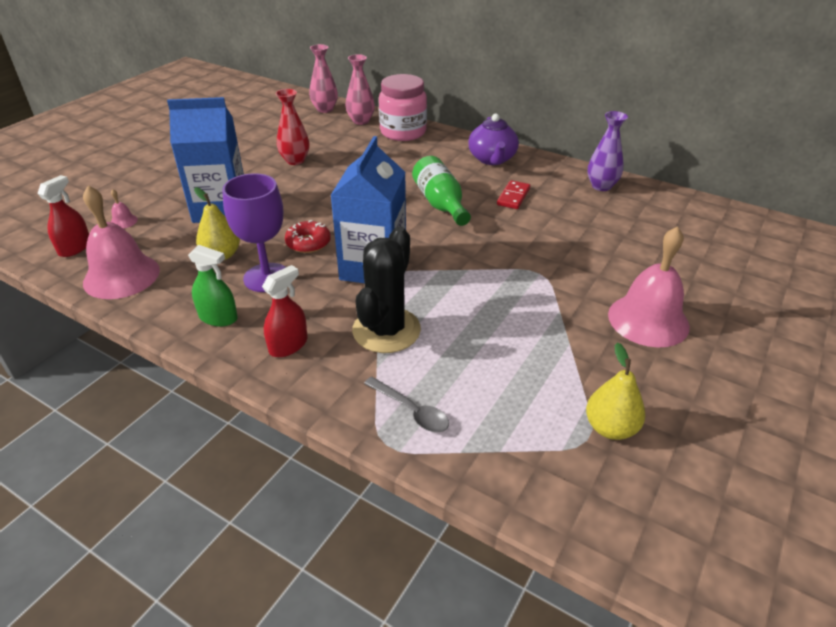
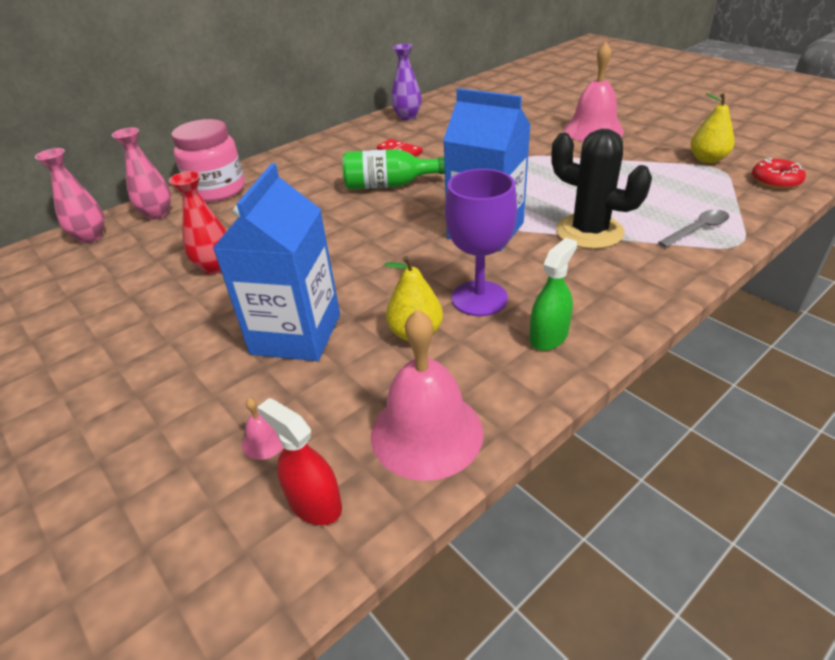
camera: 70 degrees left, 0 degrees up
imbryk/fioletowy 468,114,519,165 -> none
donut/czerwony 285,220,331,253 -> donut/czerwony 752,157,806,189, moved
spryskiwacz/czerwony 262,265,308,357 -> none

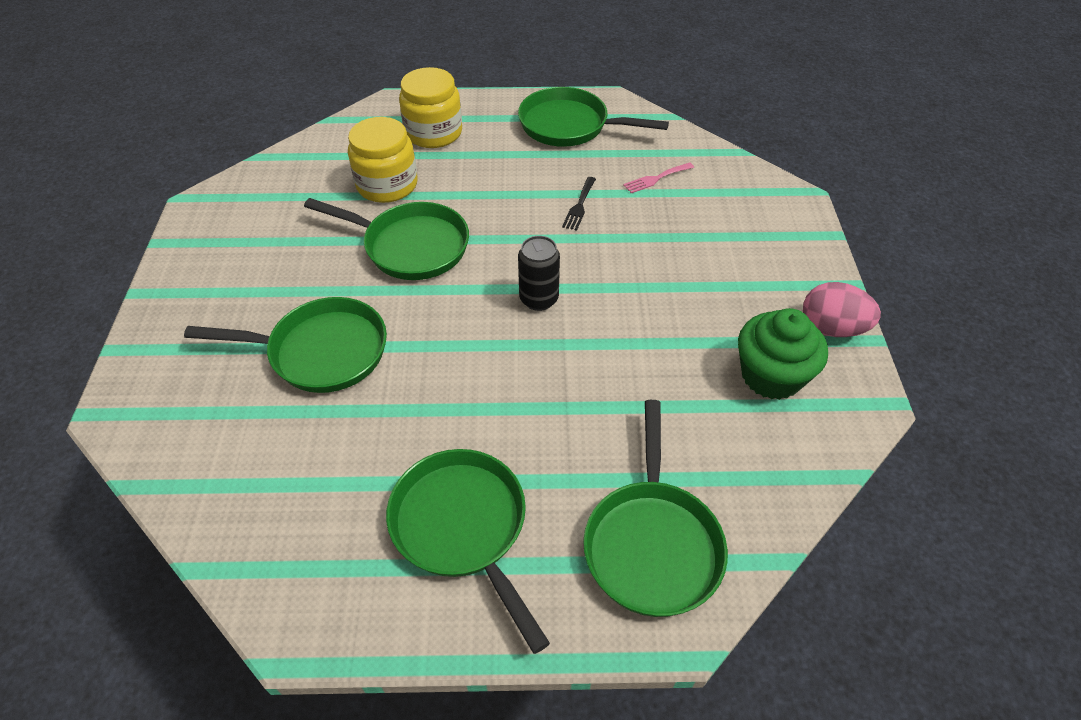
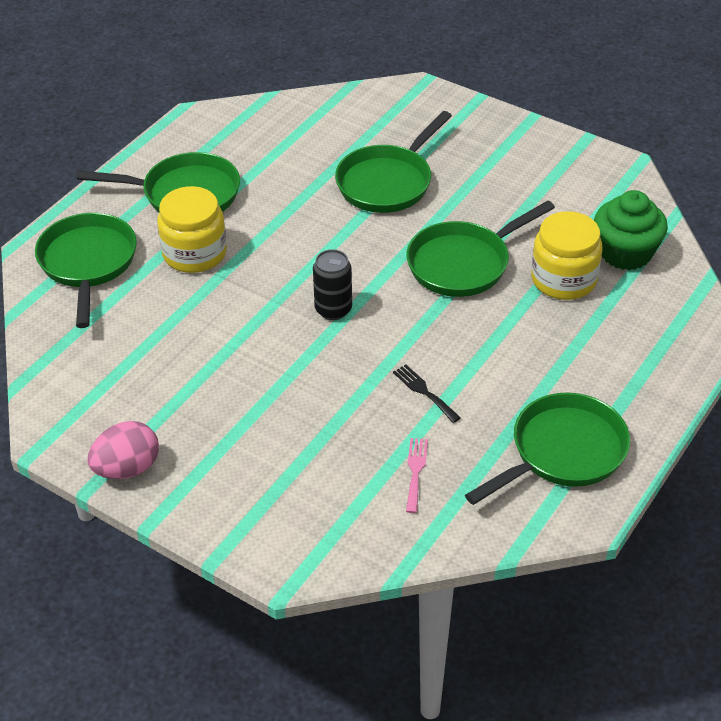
camera: 125 degrees right, 5 degrees down
słoik/żółty 399,67,462,148 -> słoik/żółty 157,186,227,273, moved
muffinka/zielony 738,308,828,400 -> muffinka/zielony 594,190,668,270, moved
patelnia/zielony 583,400,728,617 -> patelnia/zielony 35,213,137,328, 45 degrees clockwise

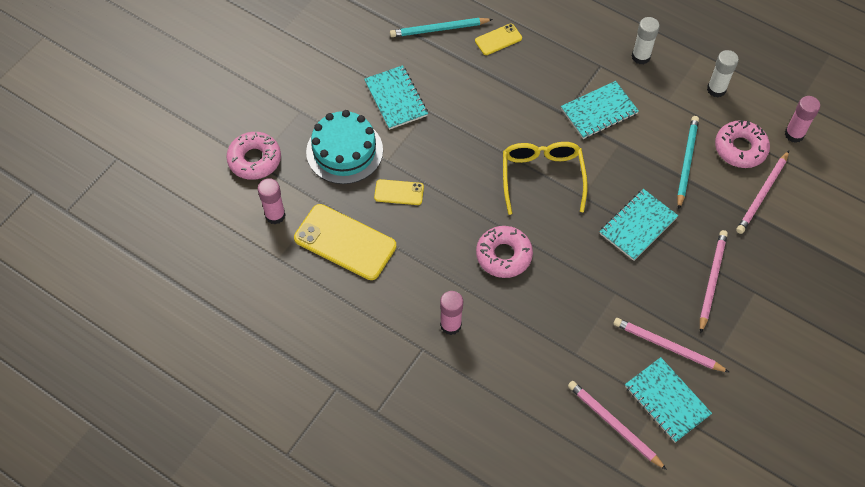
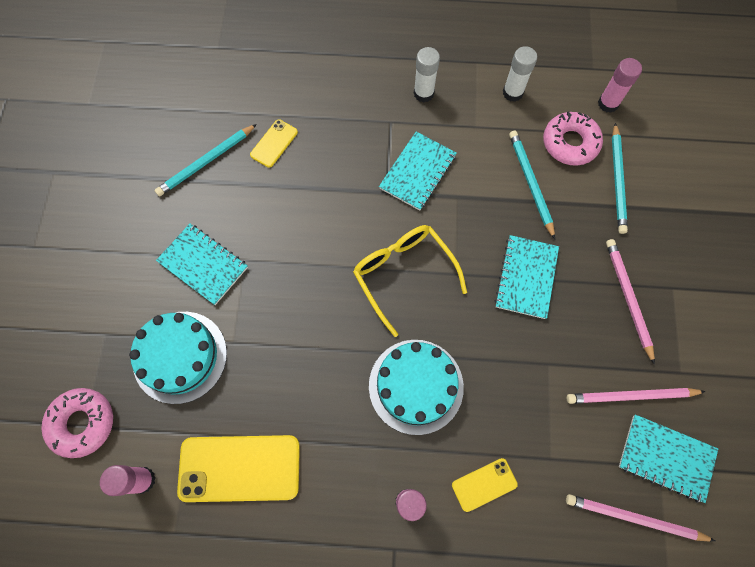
camera: 30 degrees left, 10 degrees up
ołówek/różowy 736,151,789,234 -> ołówek/turkusowy 612,123,628,234
telefon/żółty 374,179,424,205 -> telefon/żółty 452,458,518,512, moved
donut/różowy 476,226,533,278 -> tort/turkusowy 369,340,464,435

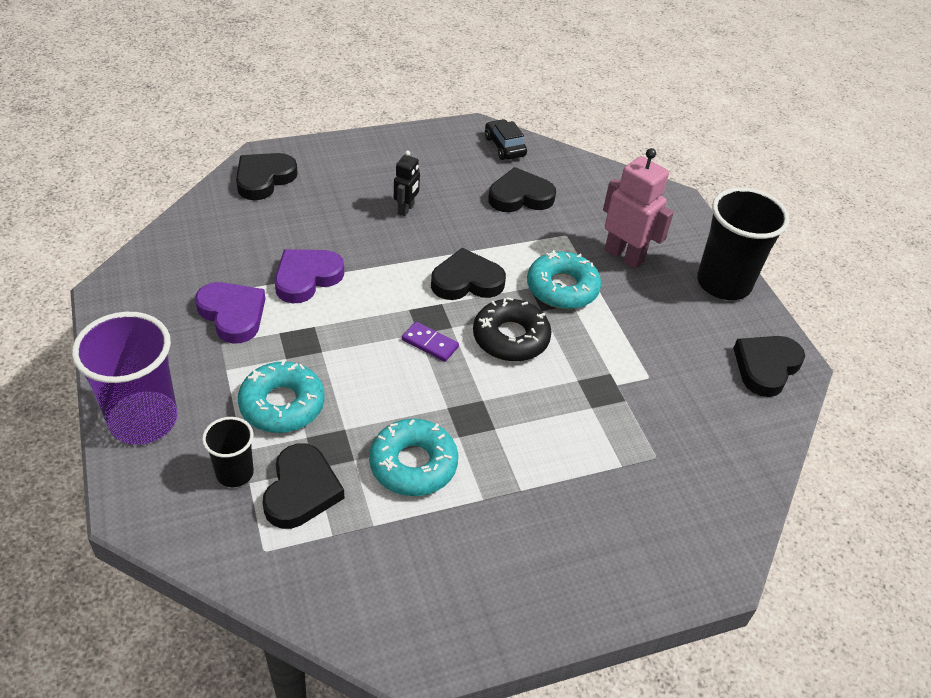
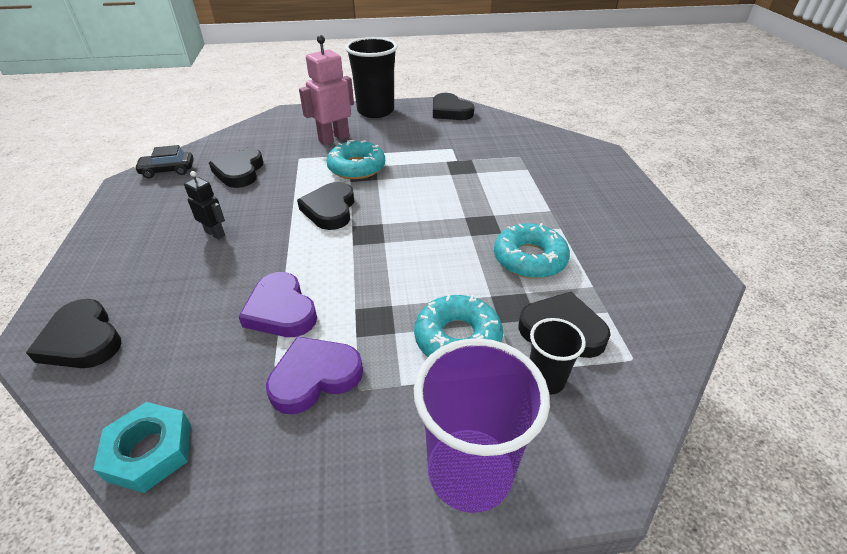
camera: 75 degrees left, 5 degrees down
donut/czarny 473,297,551,361 -> none
kostka domina/fioletowy 402,322,459,362 -> none
none -> nakrętka/turkusowy 93,402,191,493

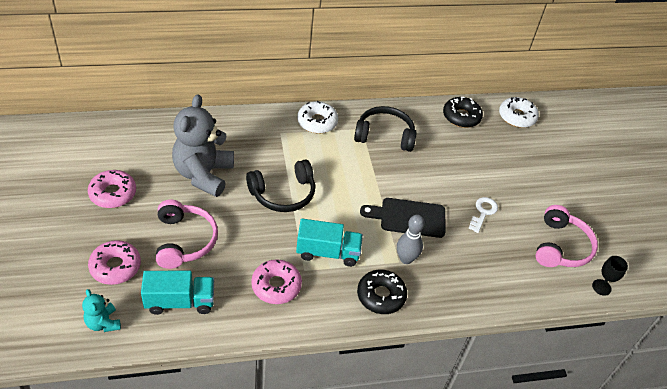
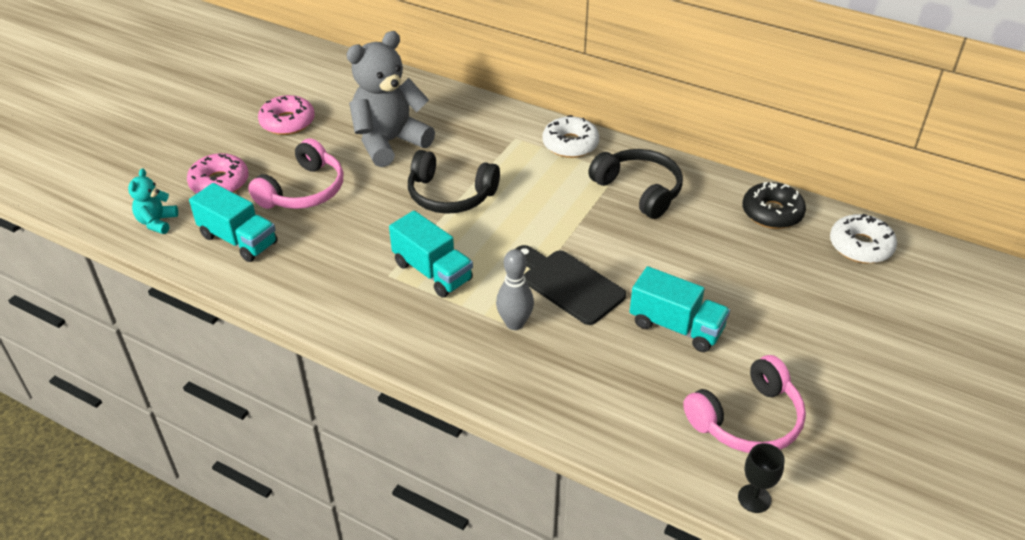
camera: 45 degrees right, 5 degrees down
klucz/biały 469,197,498,233 -> ciężarówka/turkusowy 629,266,730,352
donut/różowy 251,259,302,304 -> none
donut/czarny 357,270,407,314 -> none

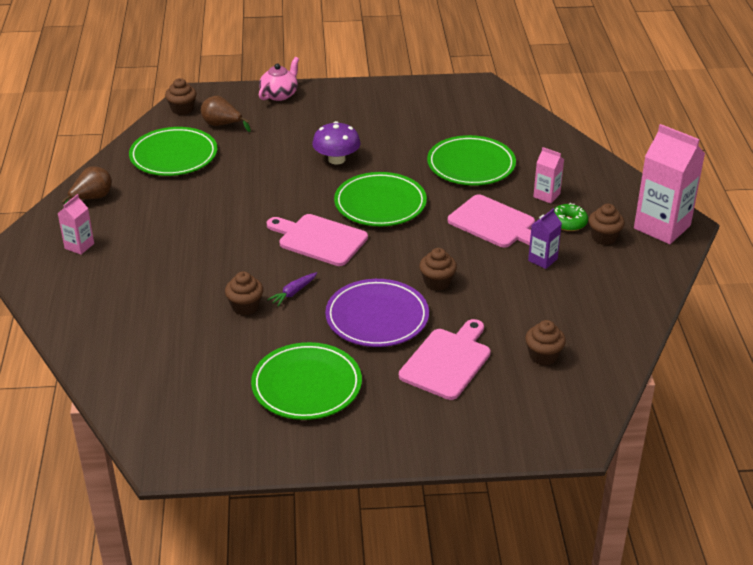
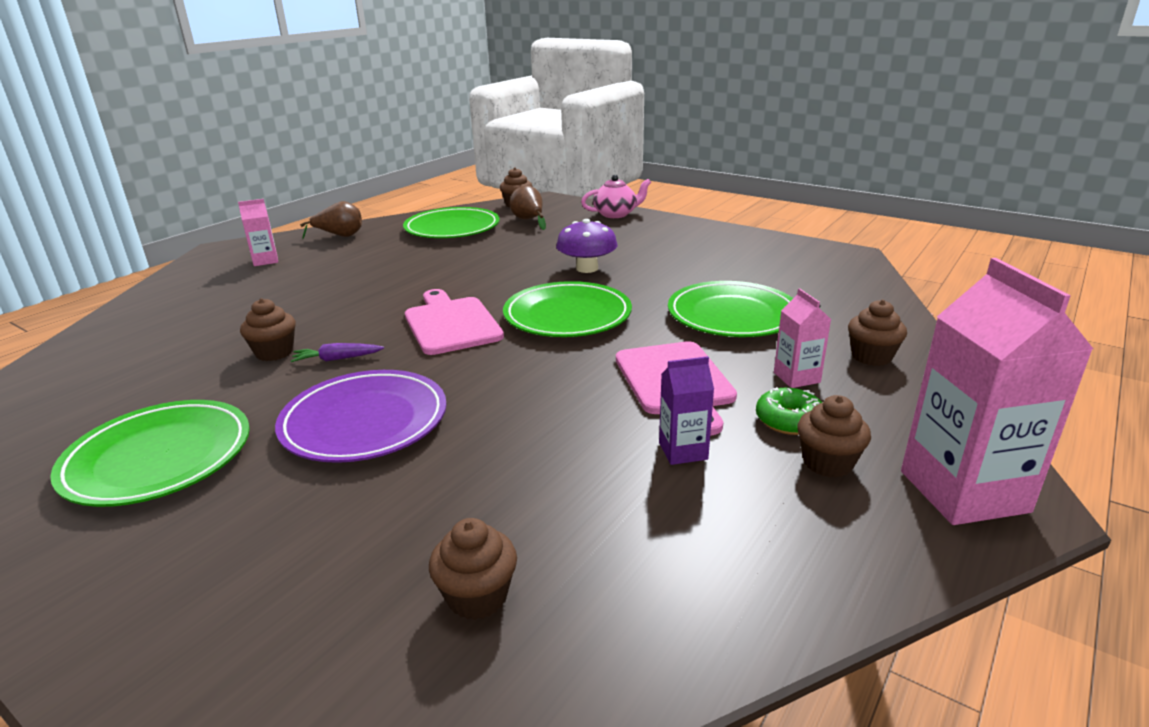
camera: 40 degrees right, 10 degrees down
muffinka/brązowy 419,248,457,291 -> muffinka/brązowy 848,300,907,366, moved
deska do krojenia/różowy 399,319,491,400 -> none

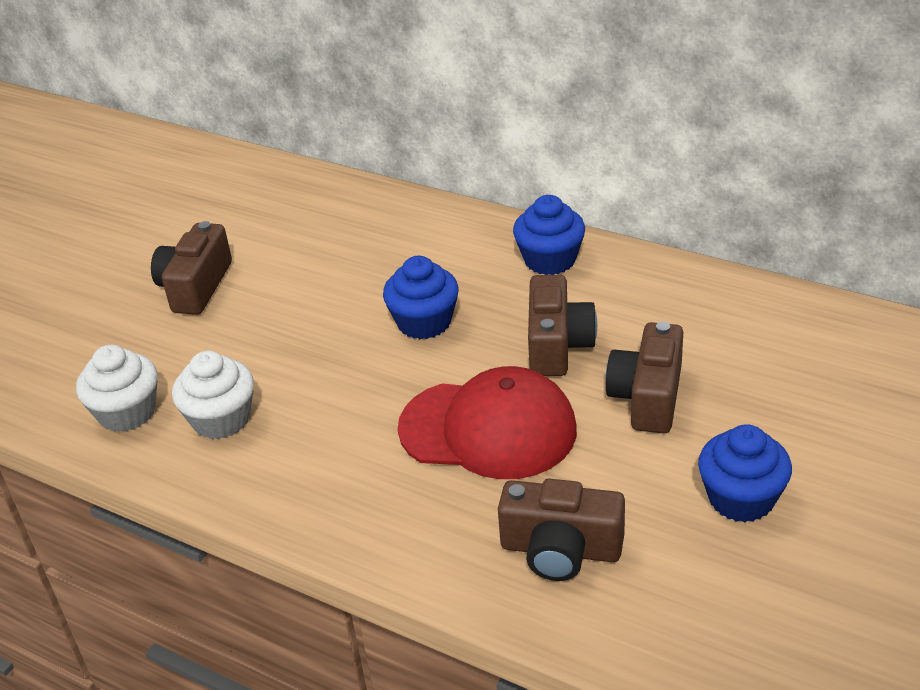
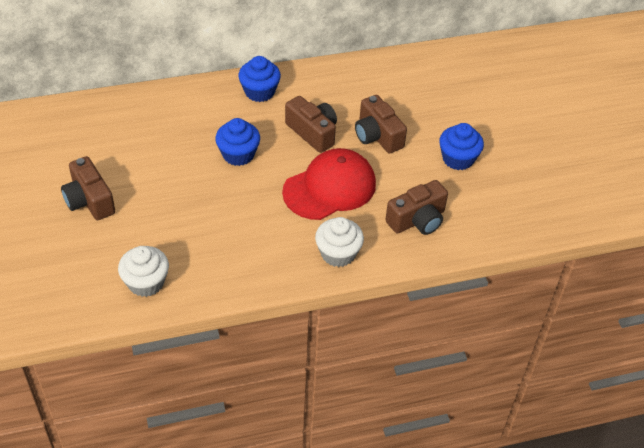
camera: 50 degrees left, 10 degrees up
muffinka/biały 172,351,254,439 -> muffinka/biały 315,217,364,267, moved

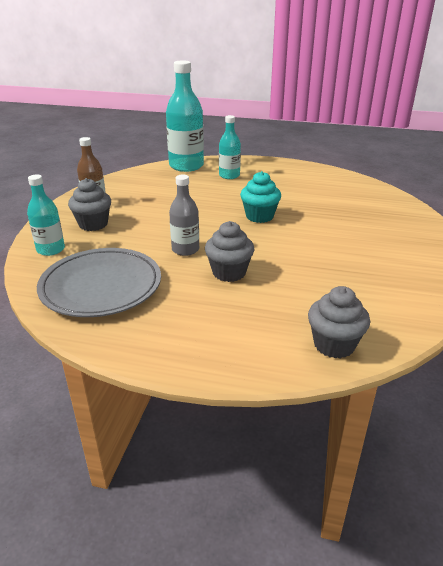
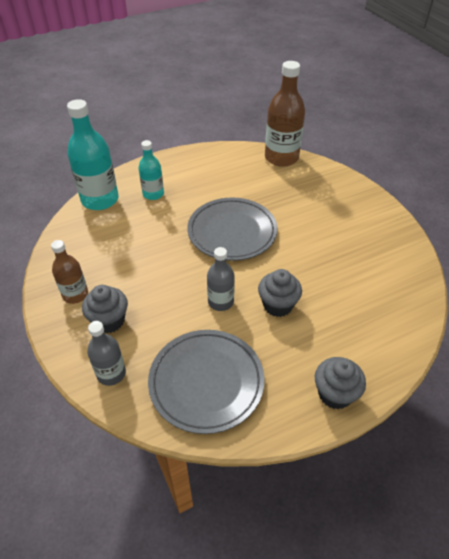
camera: 40 degrees left, 15 degrees up
muffinka/turkusowy 240,171,281,223 -> talerz/szary 187,198,278,261
butelka/turkusowy 27,174,65,256 -> butelka/szary 87,321,126,386
muffinka/szary 308,286,370,359 -> muffinka/szary 315,357,366,409, moved
none -> butelka/brązowy 265,61,305,167

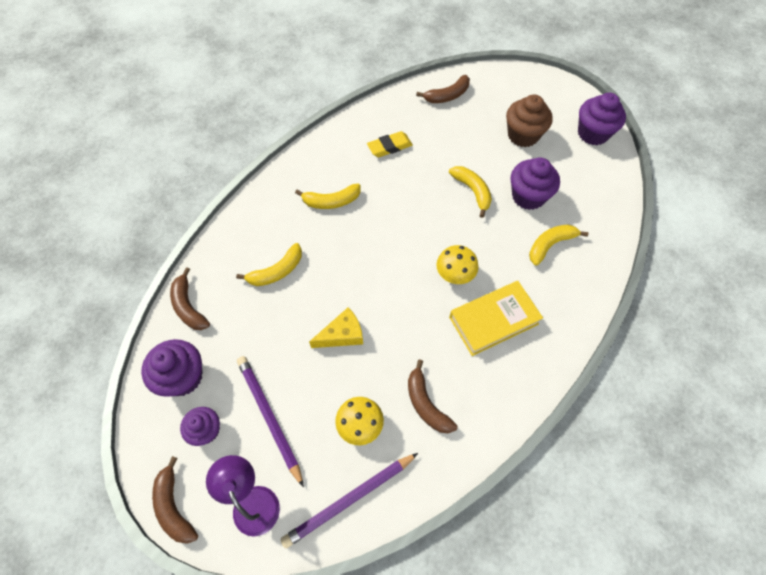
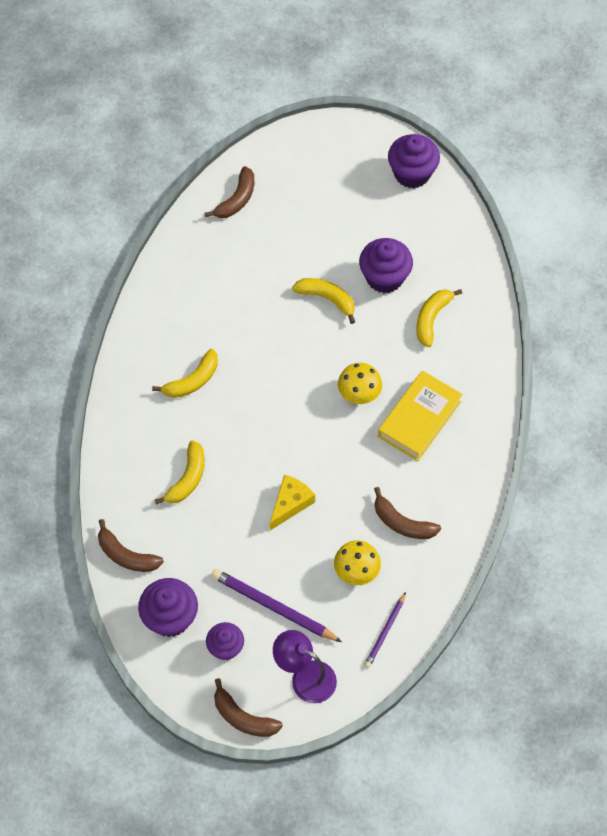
camera: 30 degrees left, 0 degrees up
muffinka/brązowy 506,95,553,147 -> none
gumka do mazania/żółty 367,131,413,157 -> none
ołówek/fioletowy 281,453,418,549 -> ołówek/fioletowy 364,592,406,668, x0.59

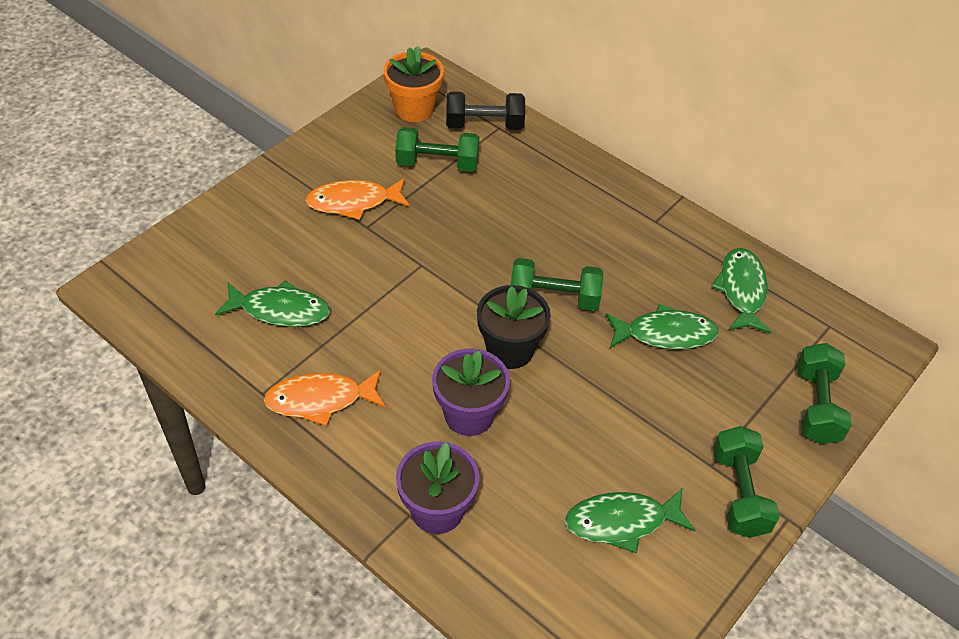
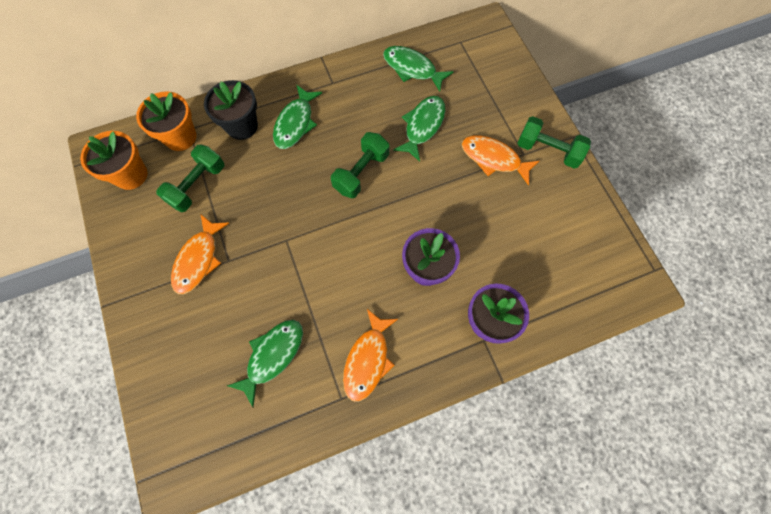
camera: 60 degrees left, 20 degrees up
hantel/czarny 446,92,525,130 -> doniczka/pomarańczowy 136,91,197,151
doniczka/czarny 477,285,551,369 -> doniczka/czarny 204,80,258,140, moved
hantel/zielony 797,343,852,444 -> none
ryba/zielony 565,489,696,553 -> ryba/zielony 273,85,322,149, moved
none -> ryba/pomarańczowy 462,135,539,185

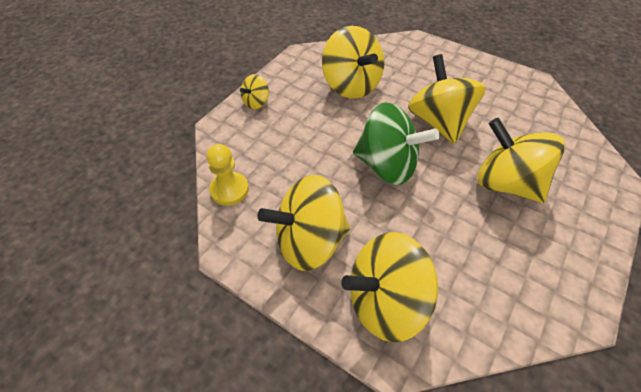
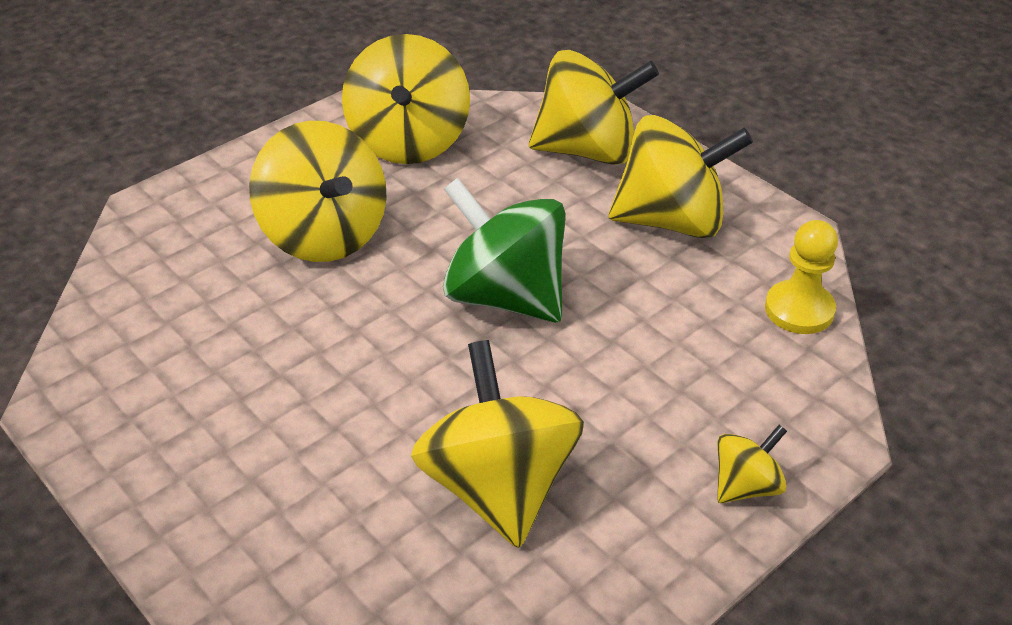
camera: 165 degrees left, 10 degrees down
bączek/żółty 408,54,486,144 -> bączek/żółty 342,34,470,164, moved

